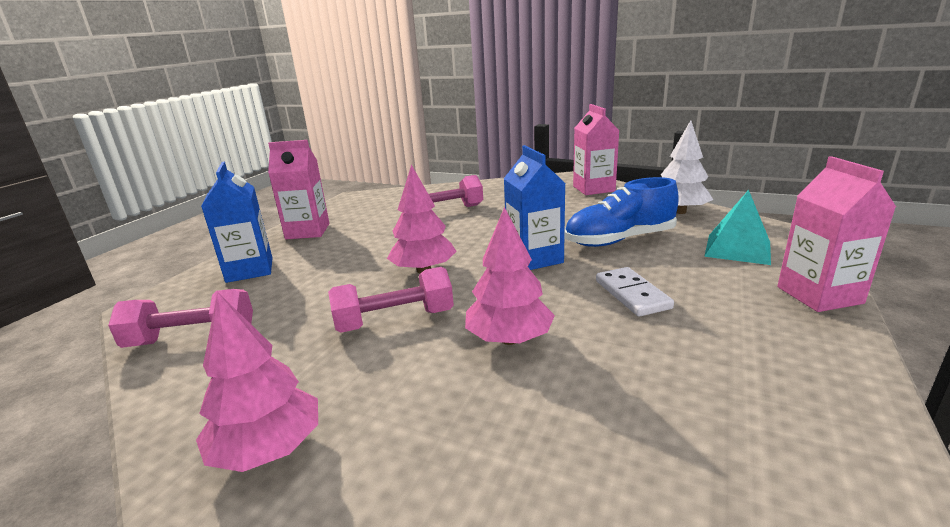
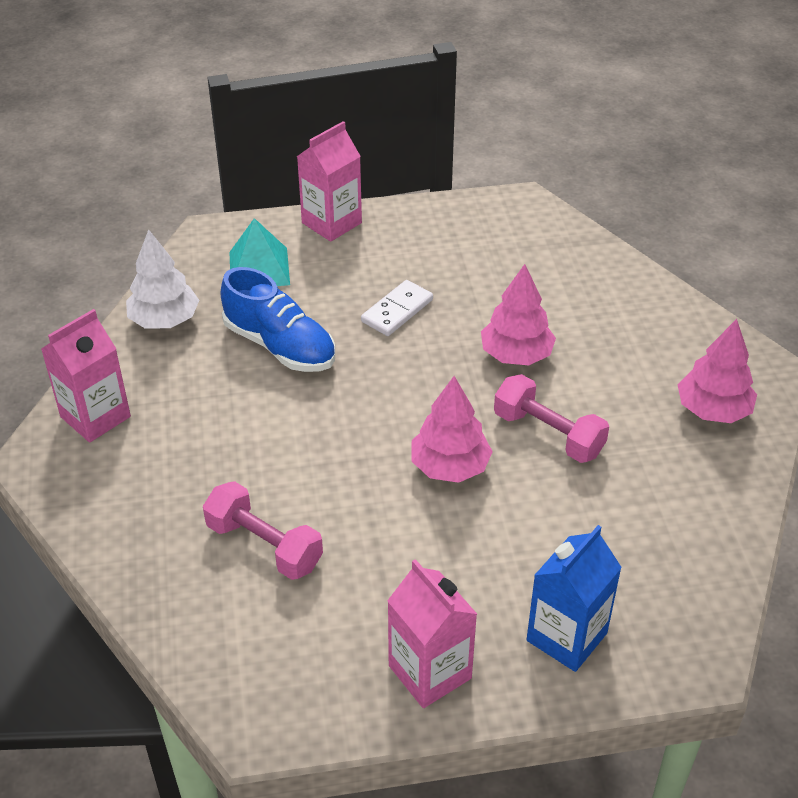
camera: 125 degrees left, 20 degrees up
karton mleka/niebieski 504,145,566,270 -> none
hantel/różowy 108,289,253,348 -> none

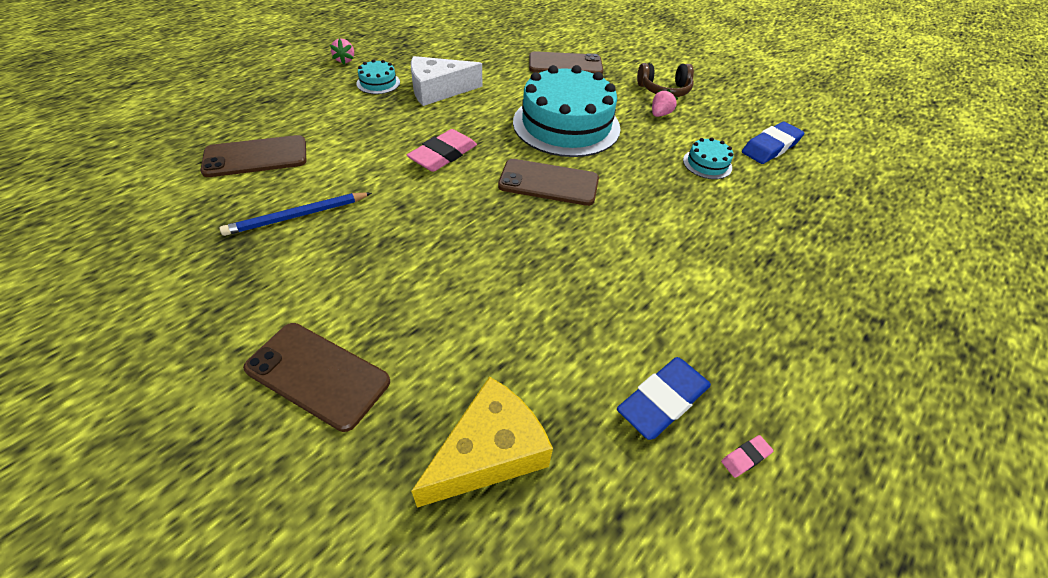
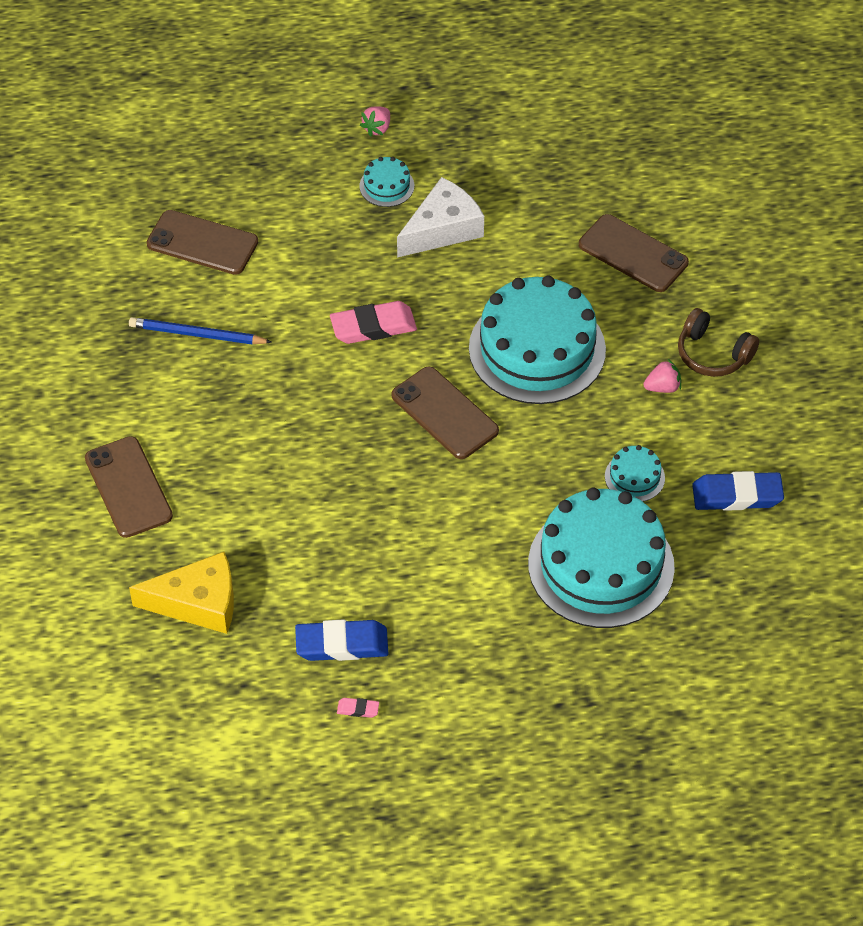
camera: 40 degrees right, 5 degrees up
ser/biały 411,56,483,106 -> ser/biały 397,177,484,258, 120 degrees clockwise
none -> tort/turkusowy 528,488,675,628

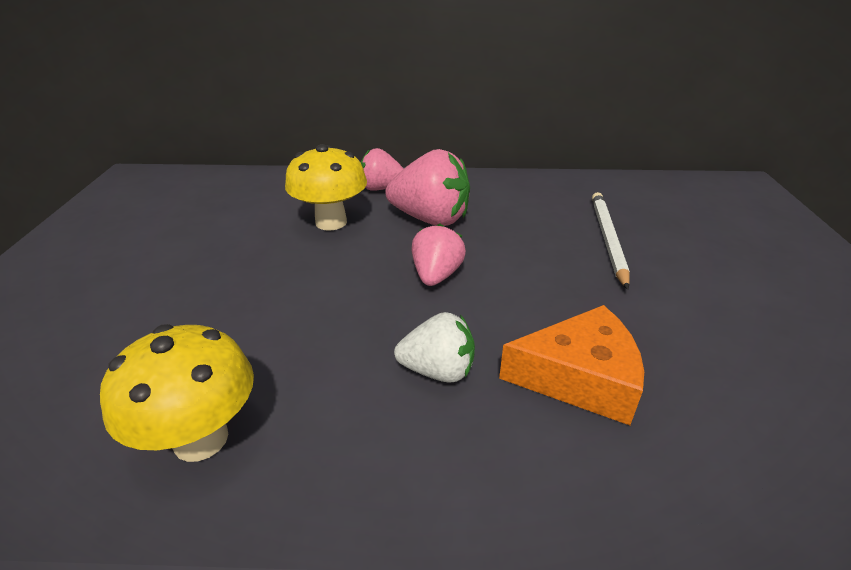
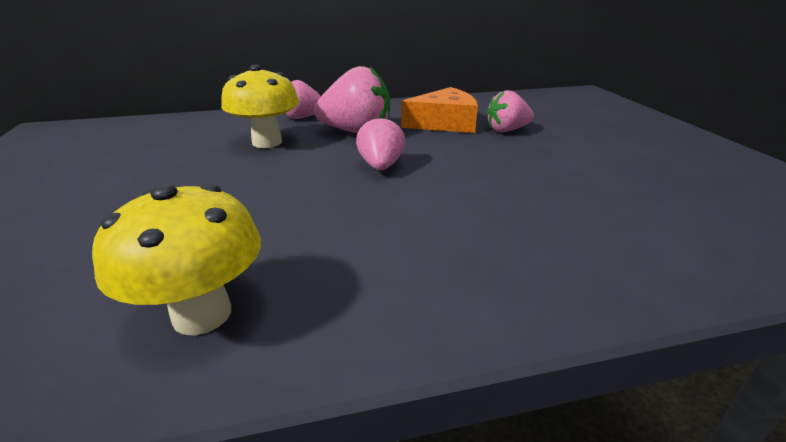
camera: 15 degrees left, 5 degrees down
ołówek/biały 592,192,630,290 -> truskawka/różowy 487,90,534,133
ser/pomarańczowy 499,305,644,425 -> ser/pomarańczowy 401,87,478,133, moved
truskawka/biały 394,312,475,383 -> none

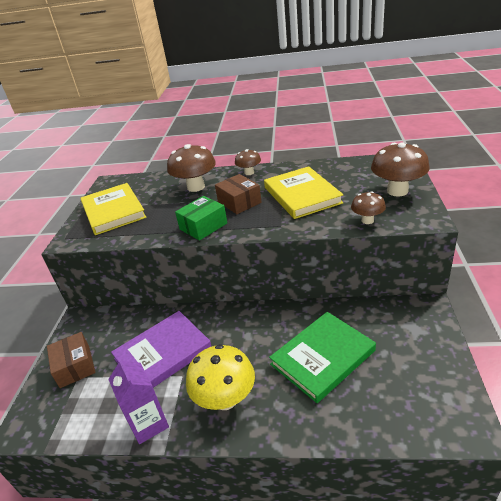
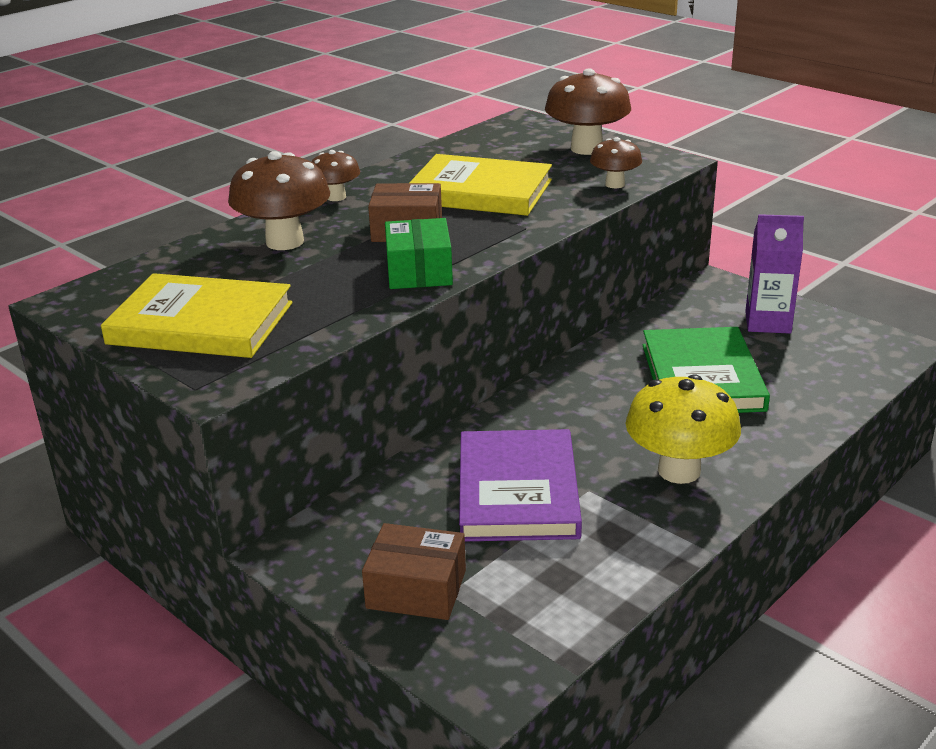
camera: 55 degrees left, 5 degrees down
karton mleka/fioletowy 108,357,169,444 -> karton mleka/fioletowy 745,214,804,334, moved

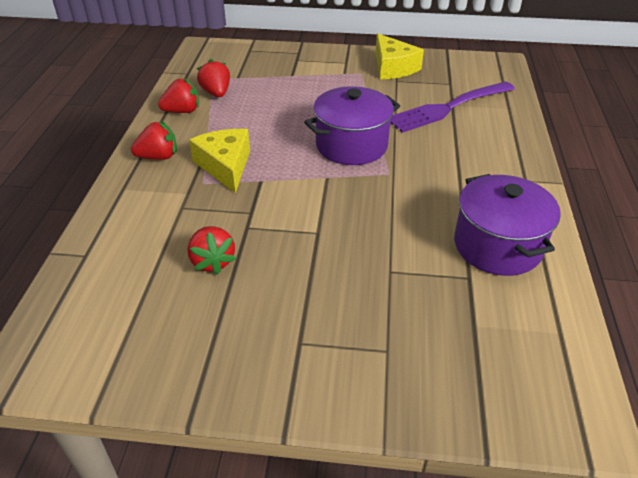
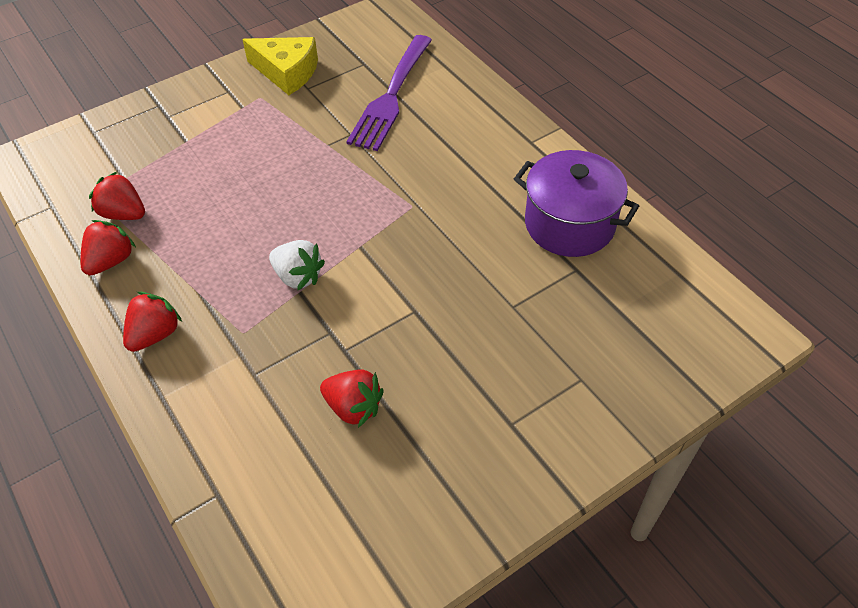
camera: 40 degrees left, 10 degrees up
garnek/fioletowy 304,86,400,165 -> none
ser/żółty 189,129,250,193 -> none
none -> truskawka/biały 269,240,325,291

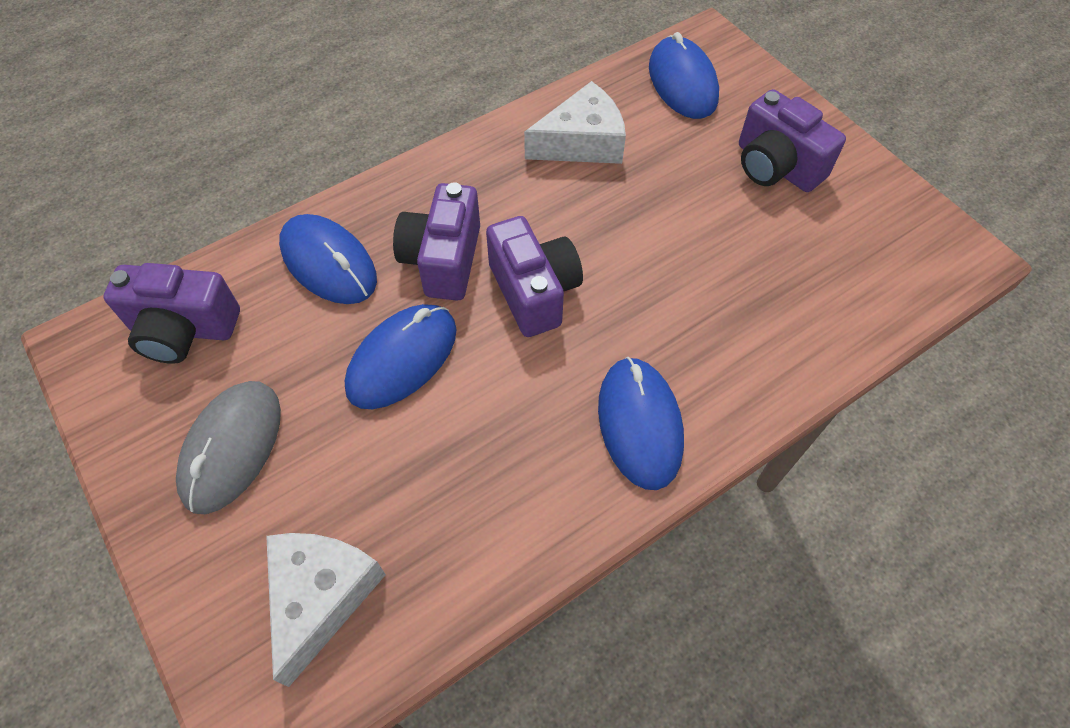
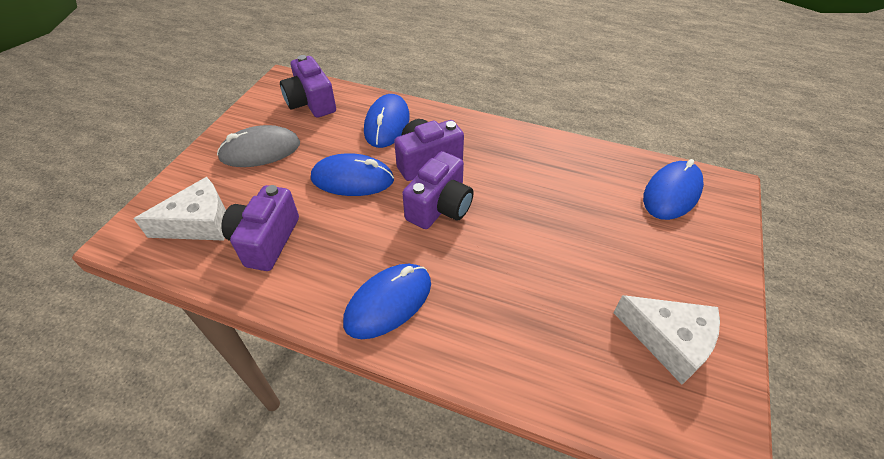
camera: 55 degrees right, 10 degrees down
ser/biały 524,81,626,164 -> ser/biały 613,295,720,385, moved
aparat fotograficzny/fioletowy 739,89,846,192 -> aparat fotograficzny/fioletowy 221,185,299,271, moved

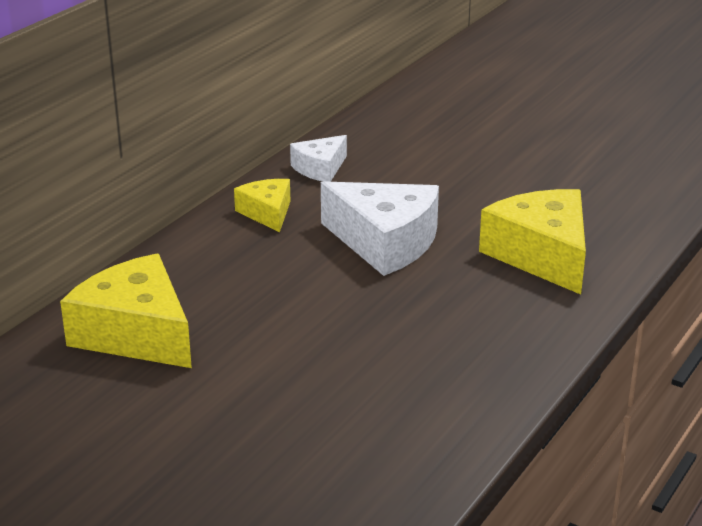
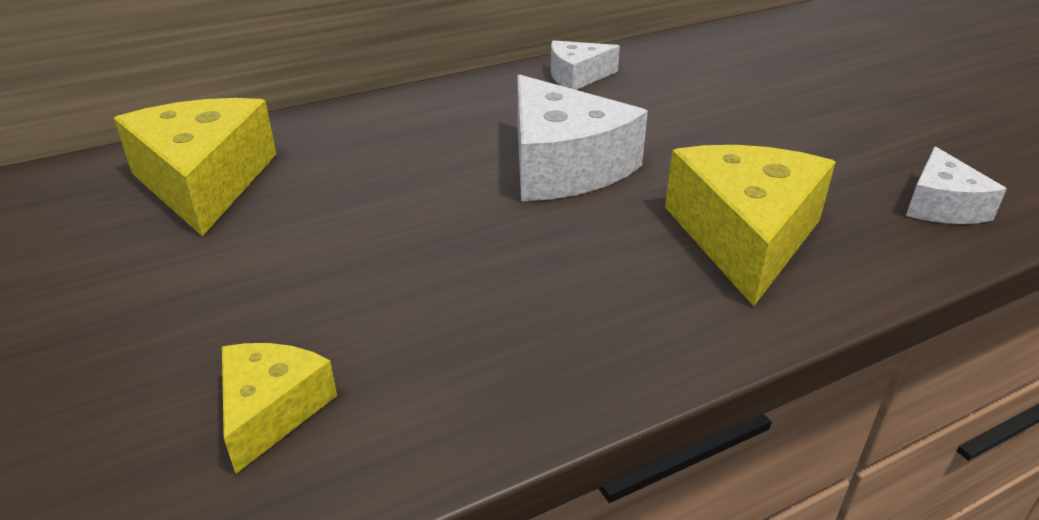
camera: 30 degrees right, 5 degrees up
ser/żółty 234,179,290,232 -> ser/żółty 222,343,337,474, moved
none -> ser/biały 906,147,1007,224

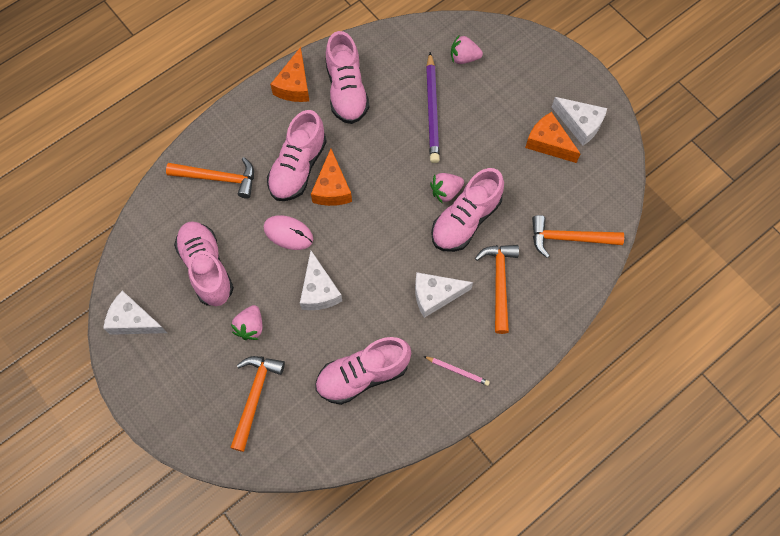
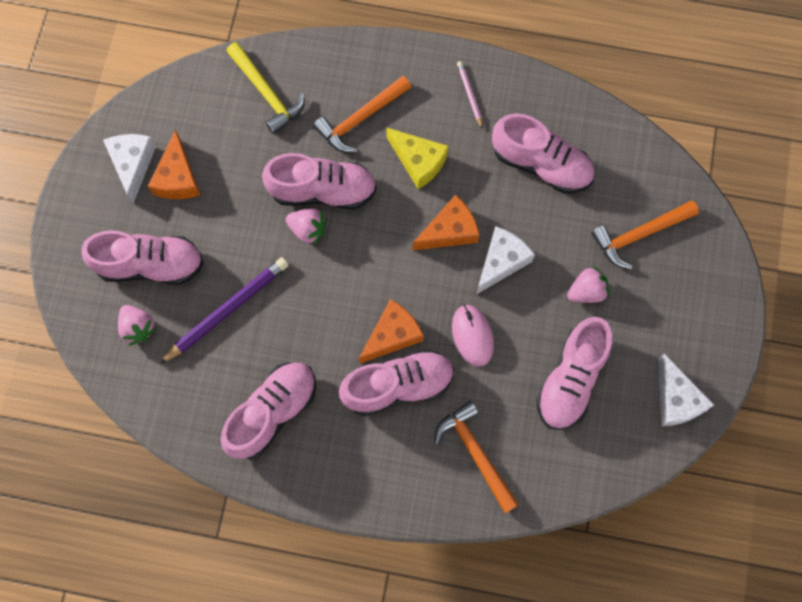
camera: 130 degrees left, 5 degrees up
ser/pomarańczowy 270,47,309,102 -> ser/pomarańczowy 413,195,479,250, moved
młotek/pomarańczowy 532,215,624,258 -> młotek/żółty 226,42,305,134
ser/biały 415,272,473,318 -> ser/żółty 386,127,448,189
none -> but/różowy 81,230,203,285

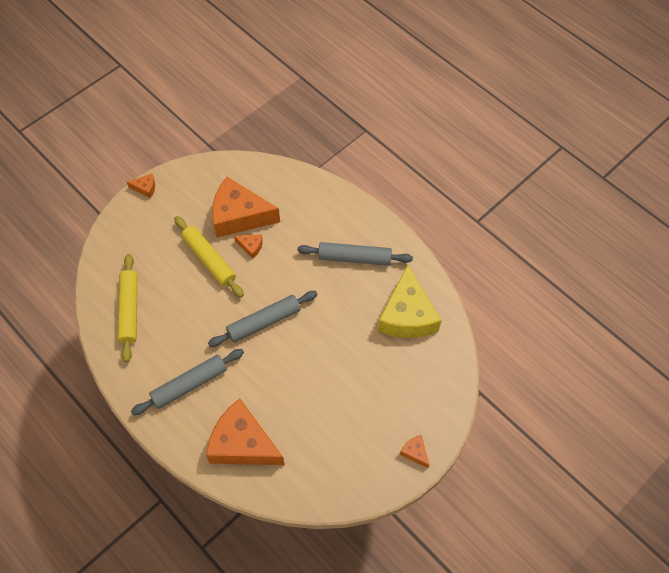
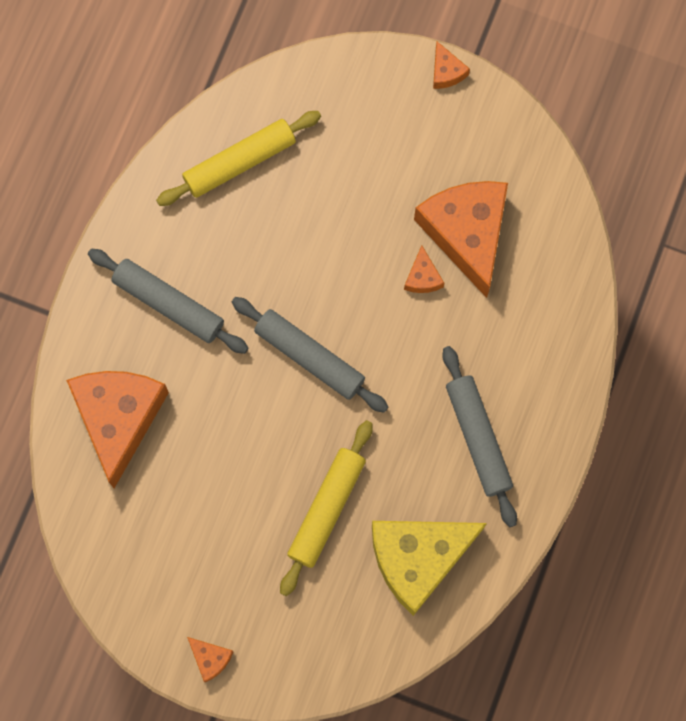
camera: 65 degrees right, 15 degrees up
wałek do ciasta/żółty 174,216,244,297 -> wałek do ciasta/żółty 280,420,373,596, moved
ser/pomarańczowy 400,435,429,468 -> ser/pomarańczowy 187,637,234,683, 105 degrees clockwise

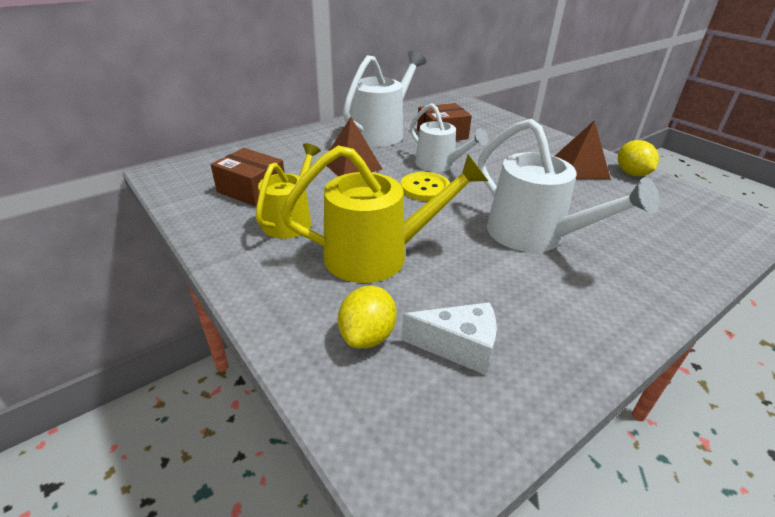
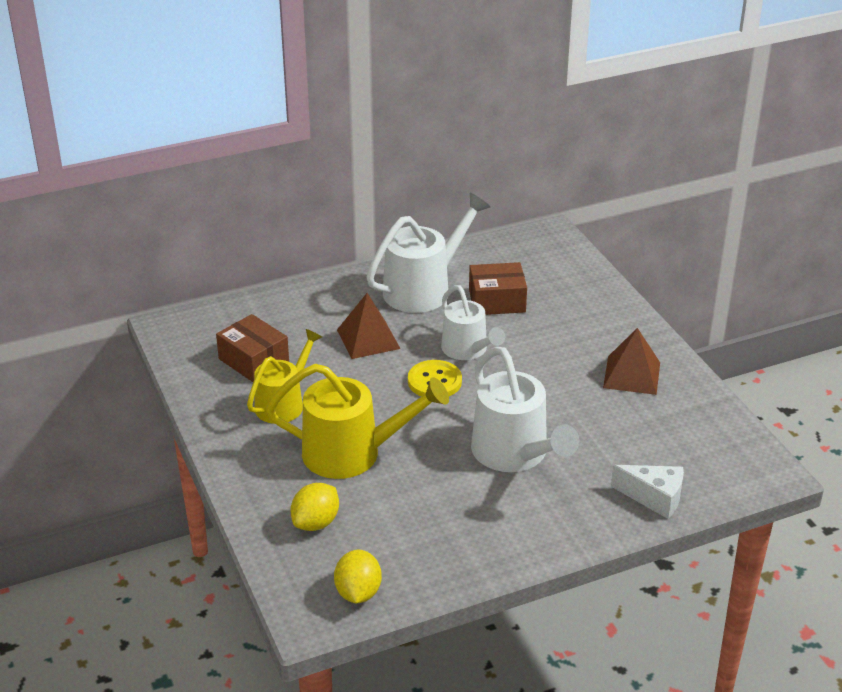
camera: 15 degrees right, 0 degrees up
cytryna/żółty 618,140,659,176 -> cytryna/żółty 334,549,382,603, moved
ser/biały 402,302,497,375 -> ser/biały 611,465,684,519, moved

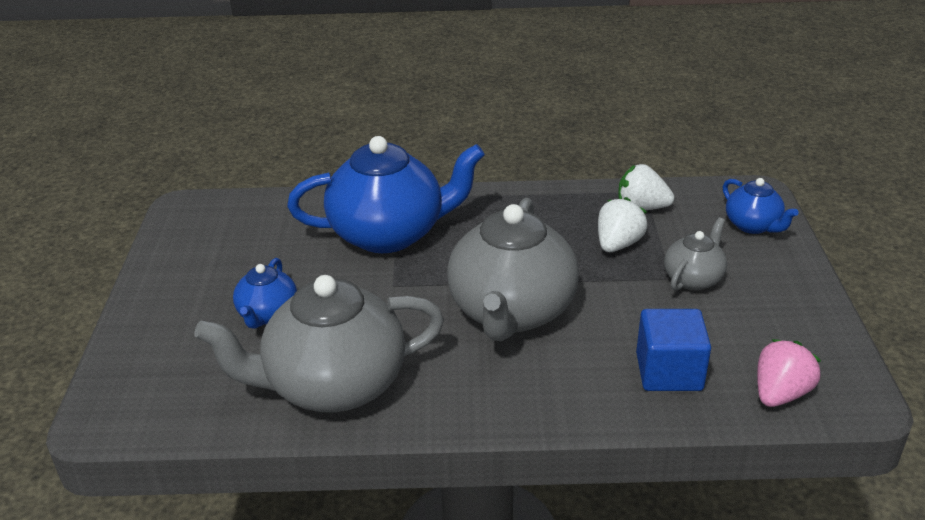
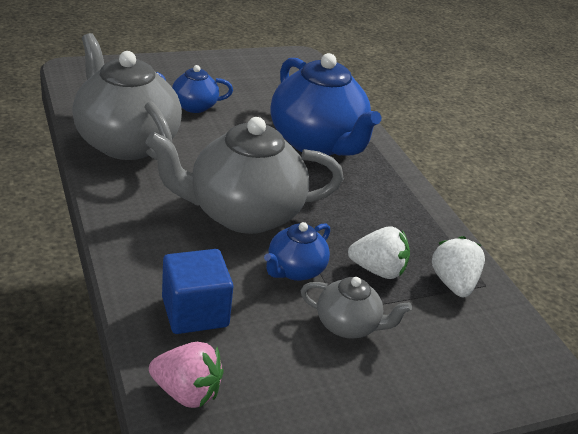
camera: 65 degrees right, 0 degrees up
imbryk/niebieski 723,178,798,234 -> imbryk/niebieski 264,222,330,281, moved

